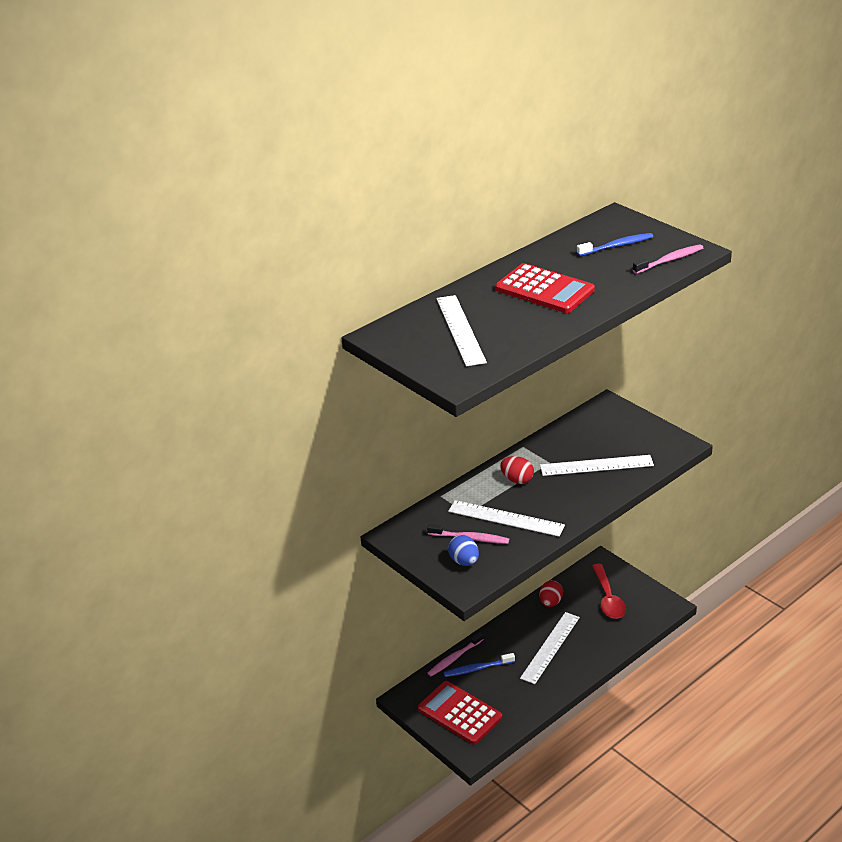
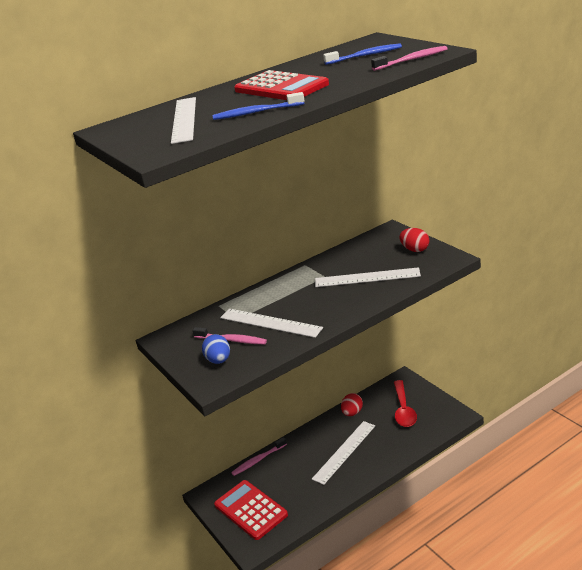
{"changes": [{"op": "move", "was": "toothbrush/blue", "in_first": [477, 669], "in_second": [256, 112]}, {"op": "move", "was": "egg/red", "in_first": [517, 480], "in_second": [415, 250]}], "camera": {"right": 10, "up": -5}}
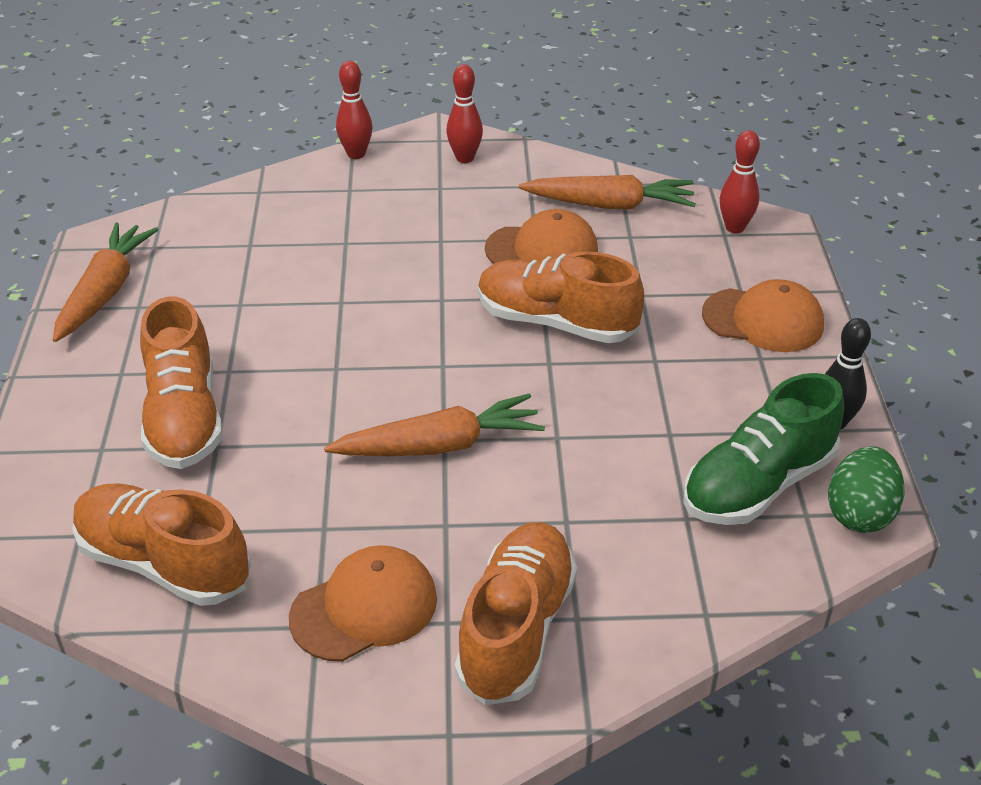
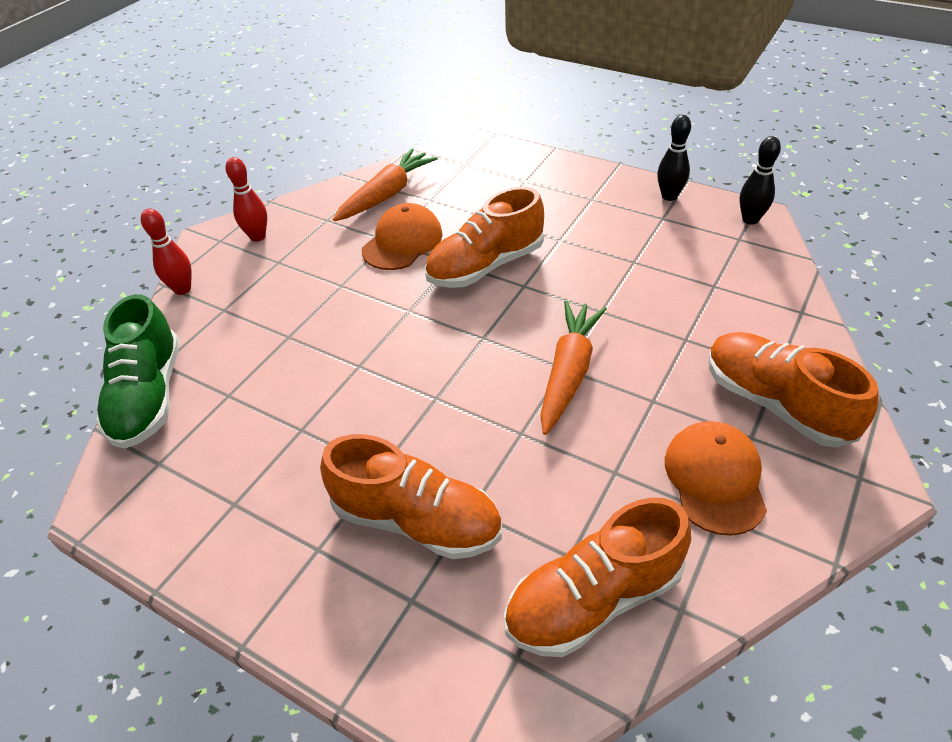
{"changes": [{"op": "delete", "was": "carrot/orange", "in_first": [105, 292]}, {"op": "move", "was": "shoe/green", "in_first": [758, 485], "in_second": [149, 396]}, {"op": "delete", "was": "cap/orange", "in_first": [763, 320]}, {"op": "delete", "was": "bowling pin/red", "in_first": [735, 227]}, {"op": "replace", "was": "egg/green", "now": "bowling pin/black", "in_first": [859, 513], "in_second": [750, 219]}], "camera": {"right": -55, "up": 5}}
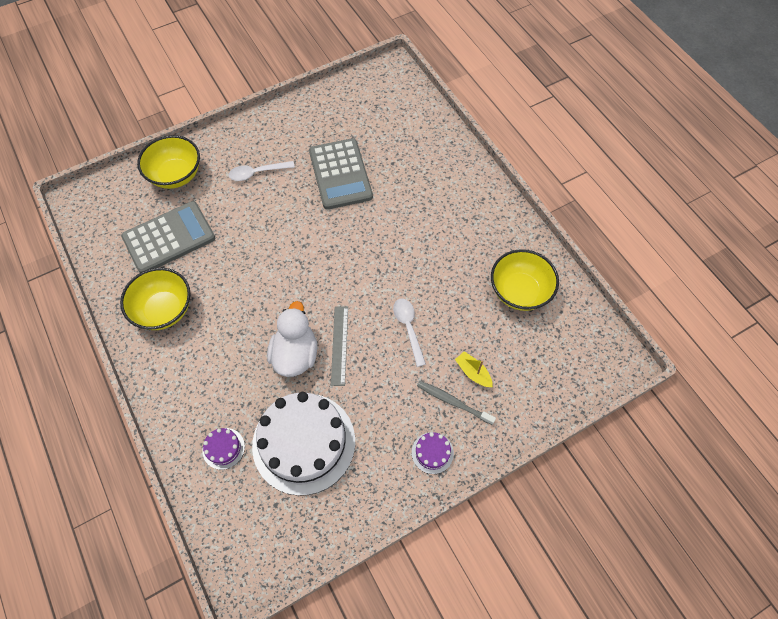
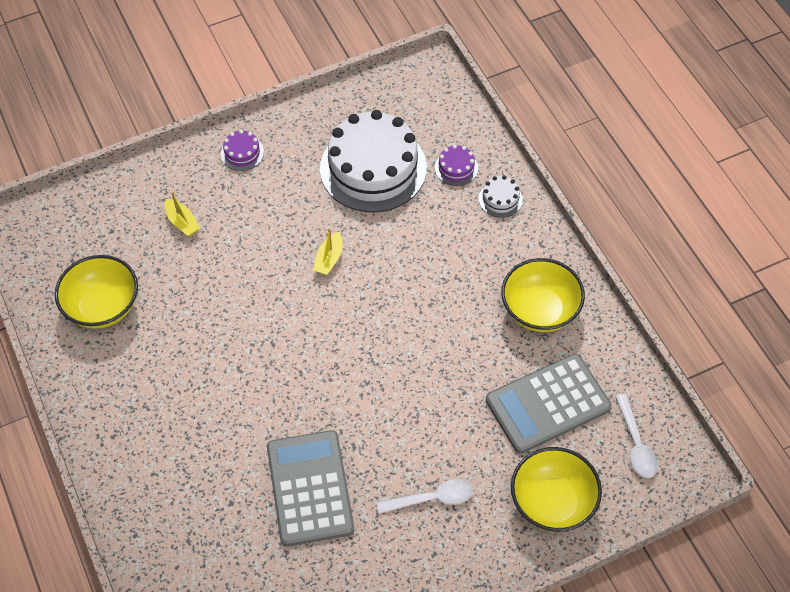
{"changes": [{"op": "delete", "was": "duck/white", "in_first": [295, 354]}, {"op": "replace", "was": "ruler/grey", "now": "boat/yellow", "in_first": [339, 345], "in_second": [329, 259]}, {"op": "move", "was": "spoon/white", "in_first": [408, 328], "in_second": [636, 443]}, {"op": "delete", "was": "toothbrush/grey", "in_first": [453, 402]}, {"op": "insert", "now": "cake/white", "in_second": [500, 199]}], "camera": {"right": -175, "up": -5}}
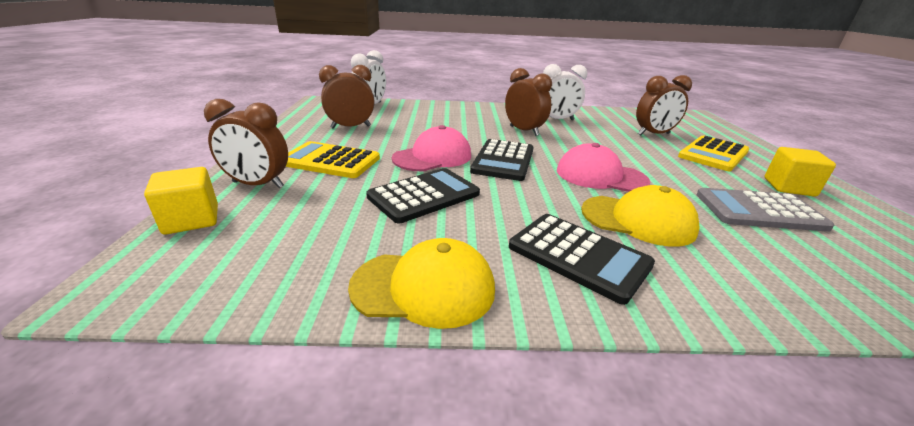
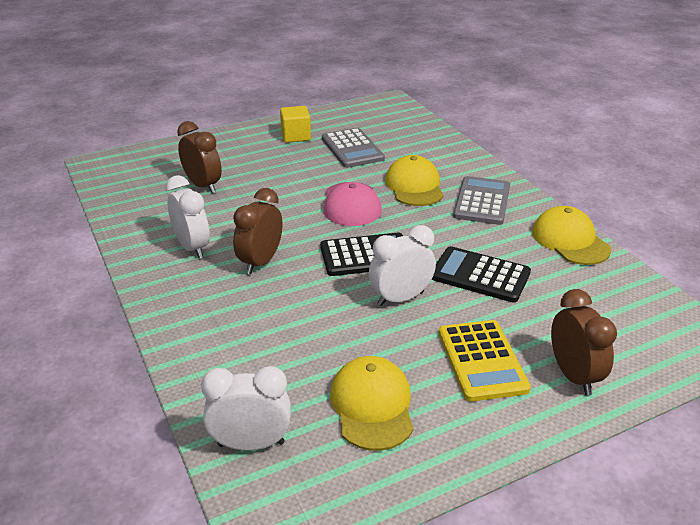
{"changes": [{"op": "delete", "was": "cube/yellow", "in_first": [191, 219]}, {"op": "replace", "was": "clock/brown", "now": "cap/yellow", "in_first": [351, 127], "in_second": [372, 406]}, {"op": "replace", "was": "cap/pink", "now": "clock/white", "in_first": [433, 157], "in_second": [400, 298]}, {"op": "recolor", "was": "calculator/black", "now": "calculator/grey", "in_first": [578, 256], "in_second": [482, 201]}, {"op": "delete", "was": "calculator/yellow", "in_first": [713, 154]}], "camera": {"right": -115, "up": 5}}
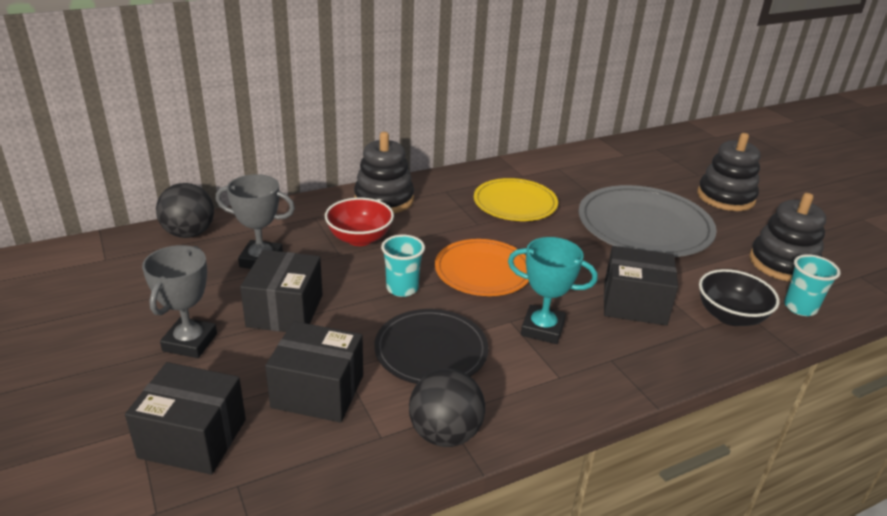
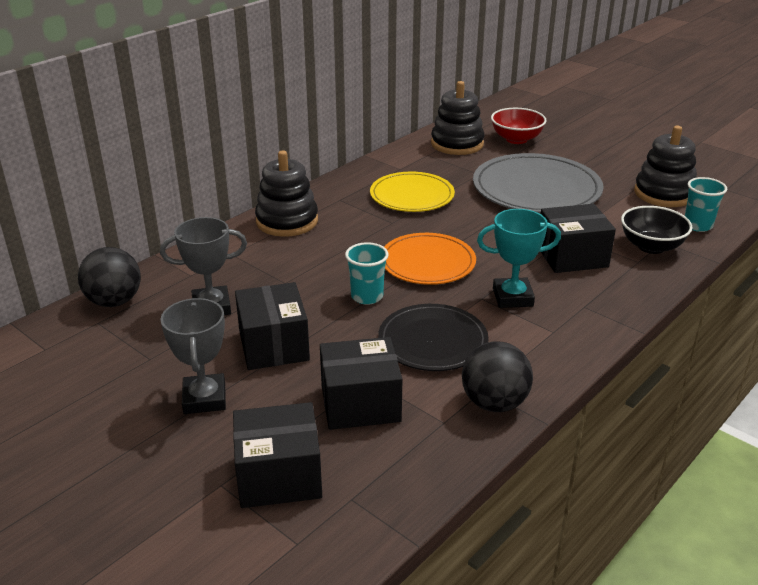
{"changes": [{"op": "move", "was": "bowl/red", "in_first": [359, 238], "in_second": [516, 139]}, {"op": "move", "was": "stacking toy/black", "in_first": [725, 197], "in_second": [457, 144]}], "camera": {"right": -20, "up": 0}}
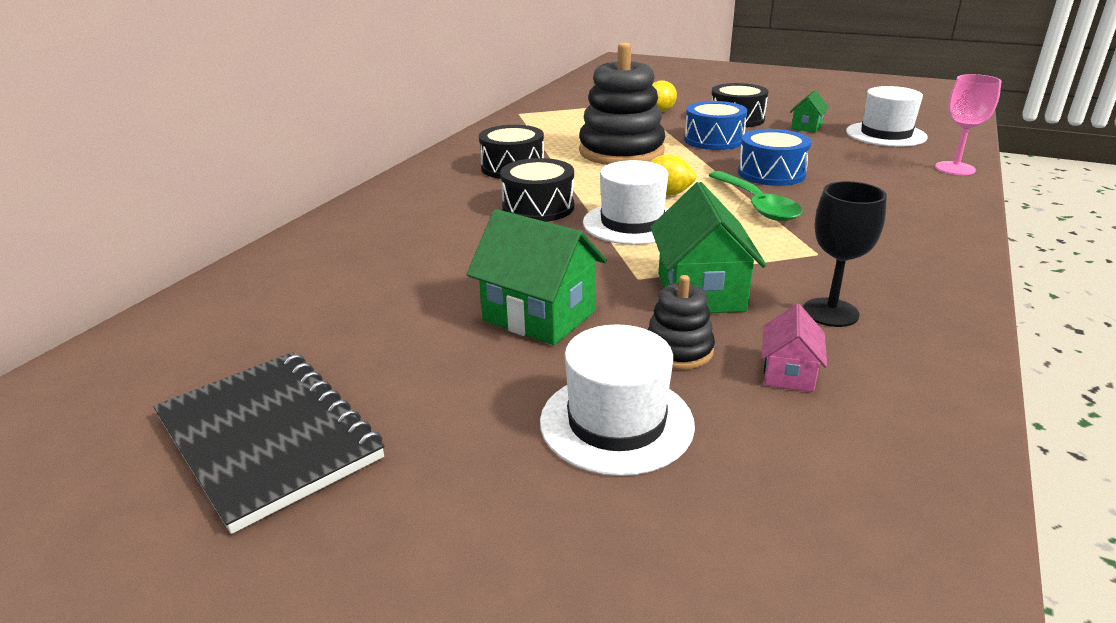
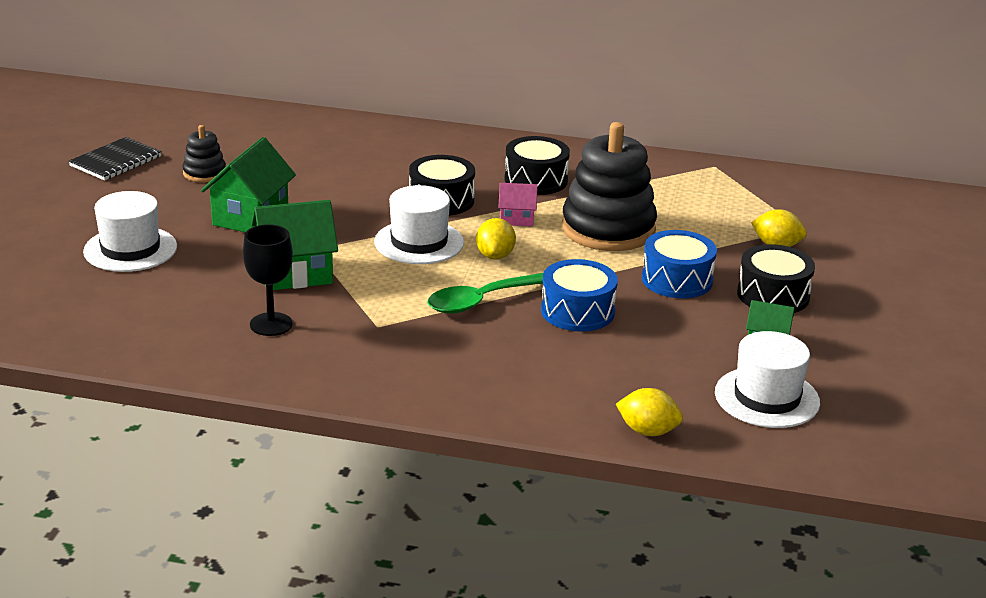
{"changes": [{"op": "resize", "was": "notebook/black", "in_first": [268, 438], "in_second": [116, 161], "ratio": 0.67}, {"op": "move", "was": "stacking toy/black", "in_first": [678, 350], "in_second": [204, 173]}, {"op": "move", "was": "house/pink", "in_first": [789, 373], "in_second": [516, 219]}, {"op": "replace", "was": "goblet/pink", "now": "lemon/yellow", "in_first": [955, 168], "in_second": [647, 431]}], "camera": {"right": 75, "up": 0}}
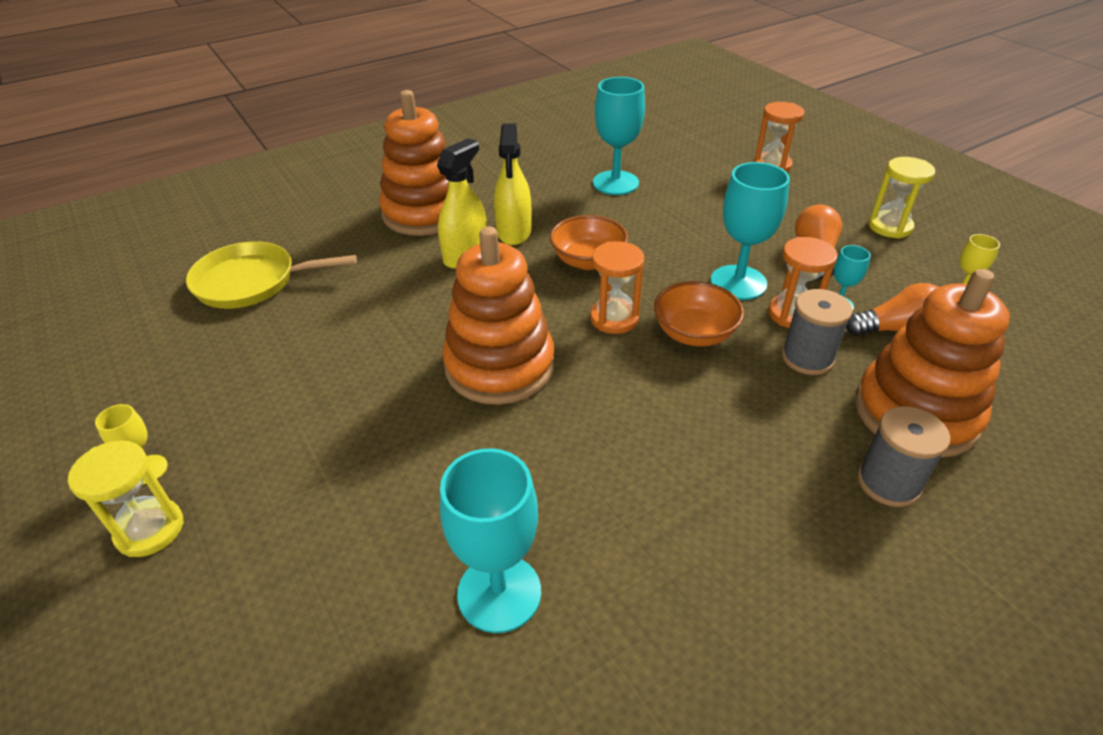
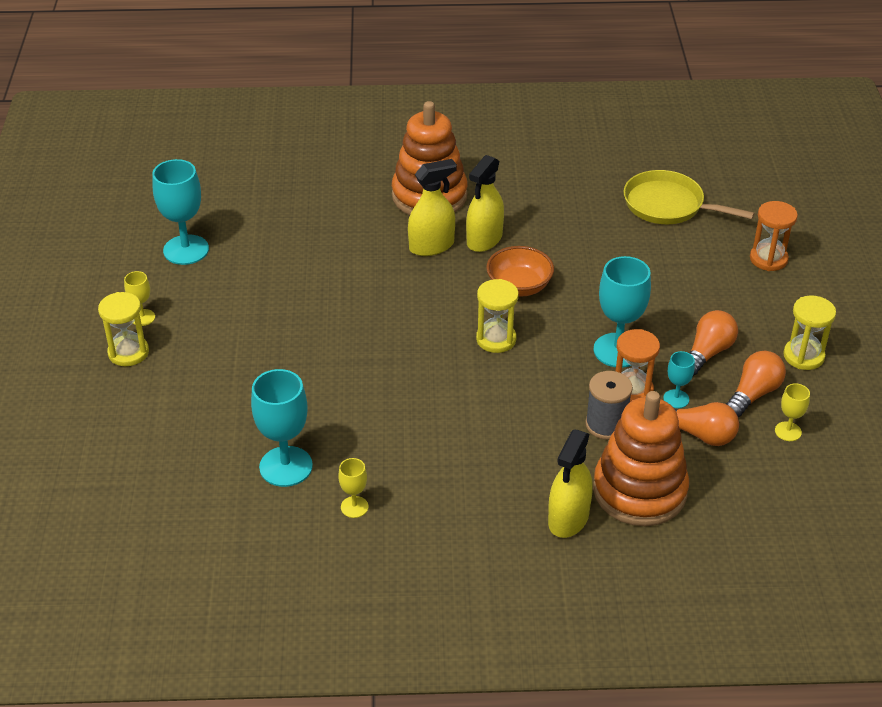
{"changes": [{"op": "move", "was": "pan/yellow", "in_first": [252, 282], "in_second": [668, 205]}, {"op": "delete", "was": "stacking toy/orange", "in_first": [499, 366]}, {"op": "recolor", "was": "hourglass/orange", "now": "hourglass/yellow", "in_first": [614, 318], "in_second": [496, 339]}, {"op": "move", "was": "goblet/turquoise", "in_first": [615, 183], "in_second": [186, 250]}, {"op": "delete", "was": "bowl/orange", "in_first": [694, 333]}, {"op": "replace", "was": "spool/grey", "now": "spray bottle/yellow", "in_first": [888, 482], "in_second": [568, 518]}, {"op": "insert", "now": "goblet/yellow", "in_second": [354, 507]}, {"op": "insert", "now": "light bulb/orange", "in_second": [753, 394]}], "camera": {"right": 30, "up": 0}}
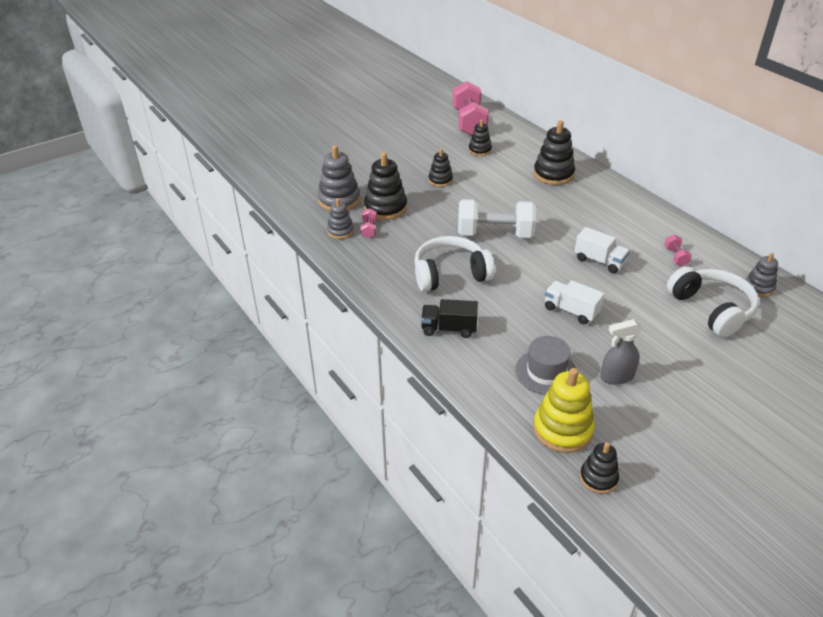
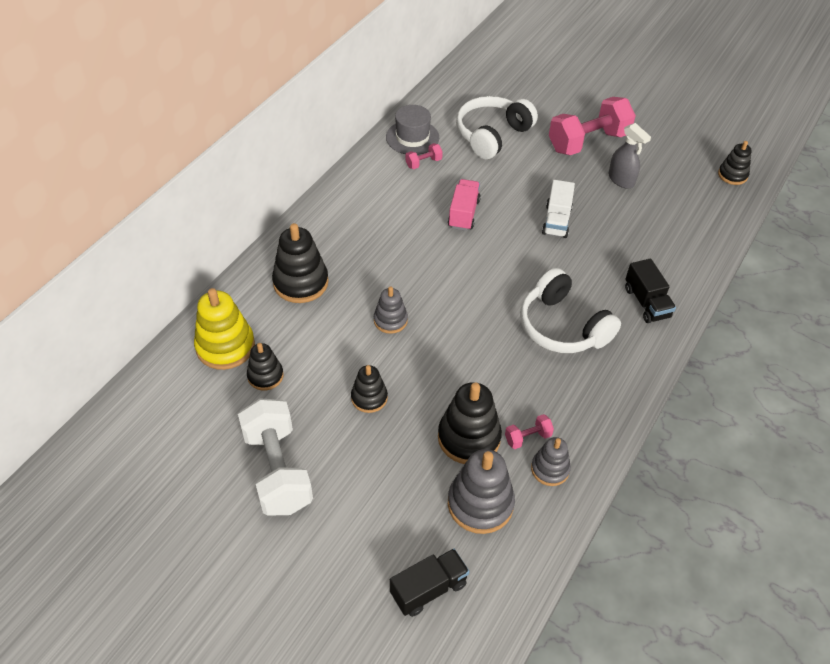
{"changes": [{"op": "move", "was": "dumbbell/pink", "in_first": [469, 122], "in_second": [588, 142]}, {"op": "move", "was": "dumbbell/white", "in_first": [495, 234], "in_second": [277, 470]}, {"op": "move", "was": "hat/grey", "in_first": [546, 372], "in_second": [412, 137]}, {"op": "move", "was": "stacking toy/yellow", "in_first": [562, 429], "in_second": [225, 346]}, {"op": "recolor", "was": "truck/white", "now": "truck/pink", "in_first": [599, 261], "in_second": [463, 214]}, {"op": "move", "was": "stacking toy/grey", "in_first": [759, 287], "in_second": [390, 320]}, {"op": "insert", "now": "truck/black", "in_second": [428, 589]}], "camera": {"right": -115, "up": 10}}
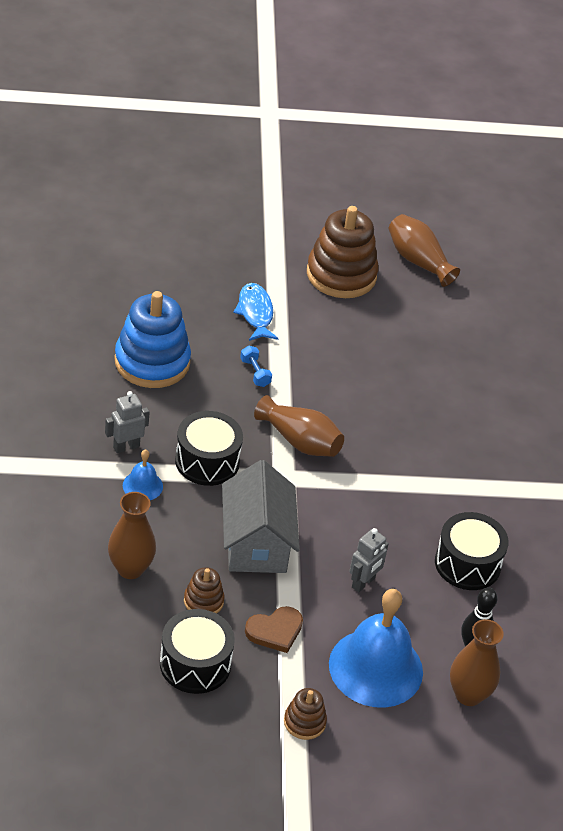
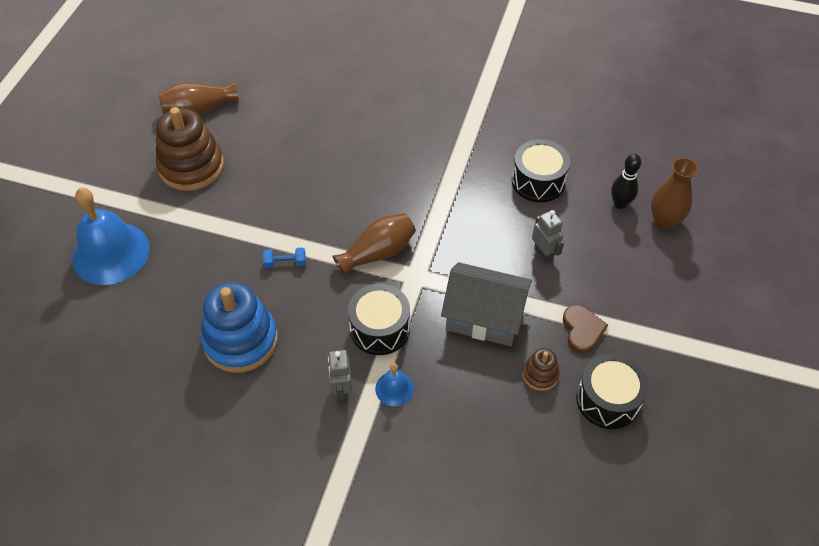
{"changes": [{"op": "delete", "was": "vase/brown", "in_first": [130, 568]}, {"op": "delete", "was": "fish/blue", "in_first": [255, 313]}, {"op": "delete", "was": "stacking toy/brown", "in_first": [304, 722]}, {"op": "move", "was": "bell/blue", "in_first": [375, 668], "in_second": [110, 253]}], "camera": {"right": -65, "up": 10}}
